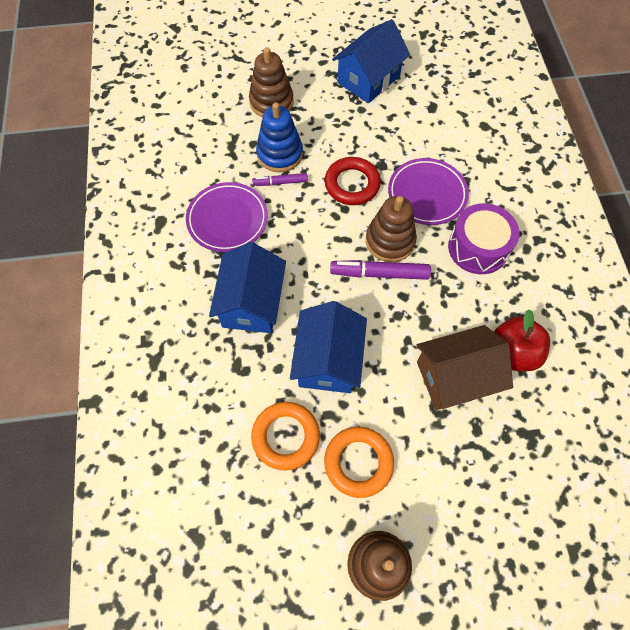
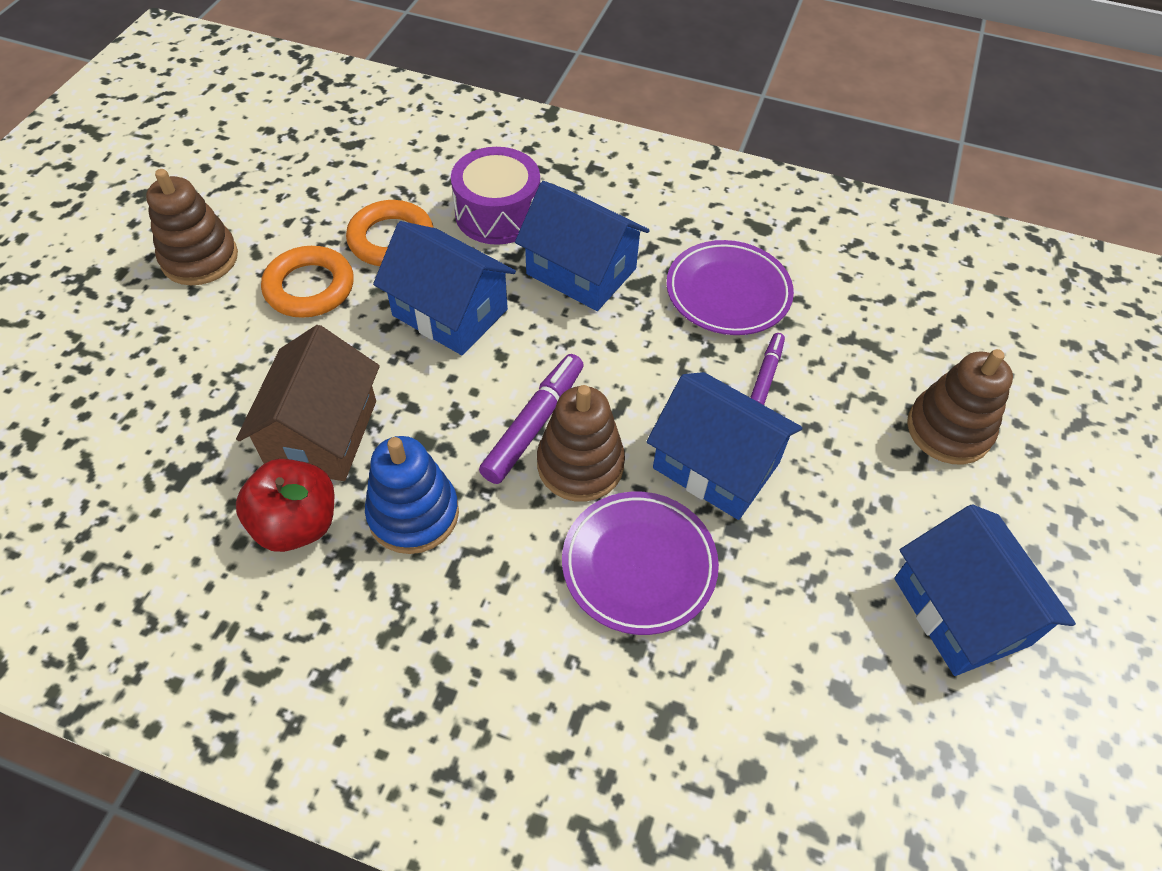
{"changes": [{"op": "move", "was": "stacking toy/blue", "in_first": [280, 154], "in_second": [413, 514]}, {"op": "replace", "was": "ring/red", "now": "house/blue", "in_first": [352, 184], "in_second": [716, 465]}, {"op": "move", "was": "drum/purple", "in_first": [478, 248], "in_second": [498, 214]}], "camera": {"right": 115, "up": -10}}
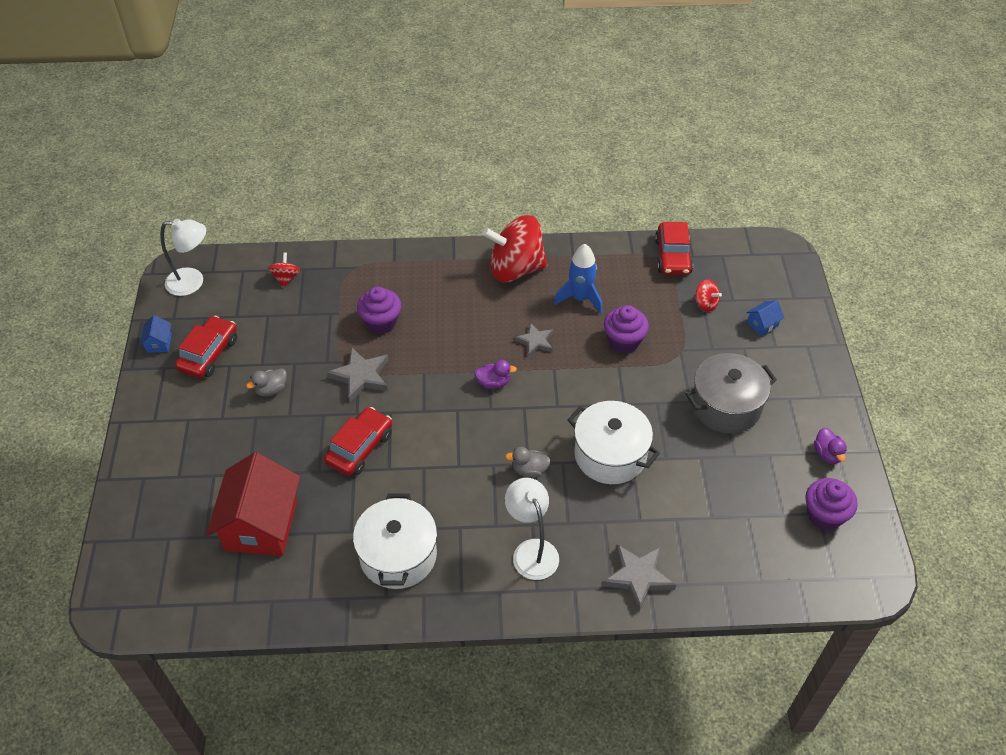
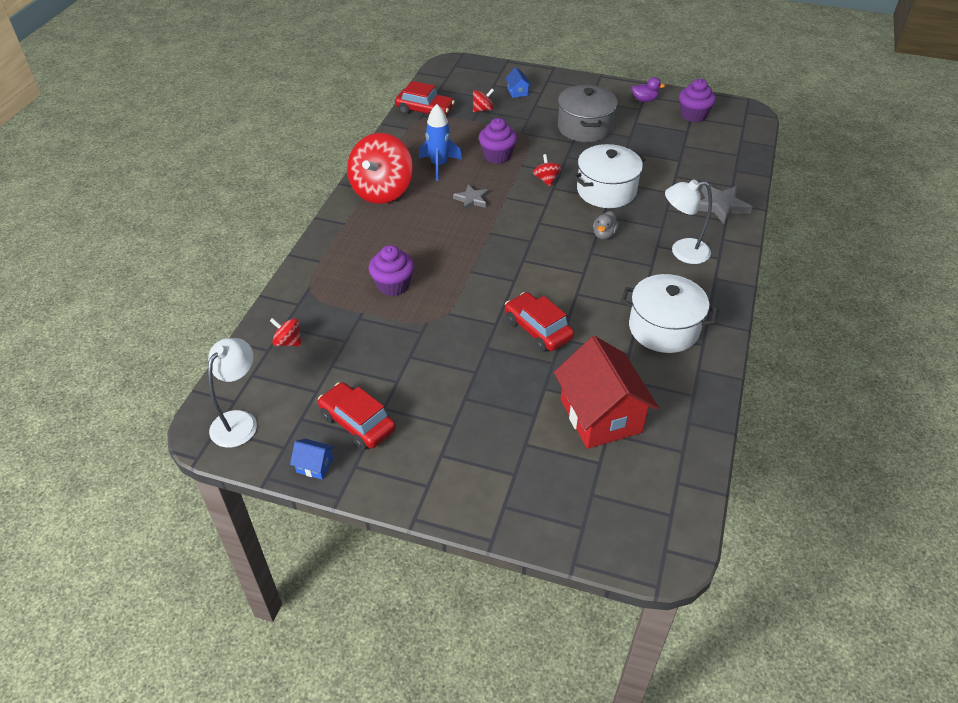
{"changes": [{"op": "rotate", "was": "house/red", "in_first": [261, 525], "in_second": [600, 416], "clockwise": 45}, {"op": "delete", "was": "duck/grey", "in_first": [271, 390]}, {"op": "delete", "was": "star/grey", "in_first": [361, 376]}, {"op": "delete", "was": "duck/purple", "in_first": [493, 383]}, {"op": "insert", "now": "spinning top/red", "in_second": [546, 180]}], "camera": {"right": -70, "up": -5}}
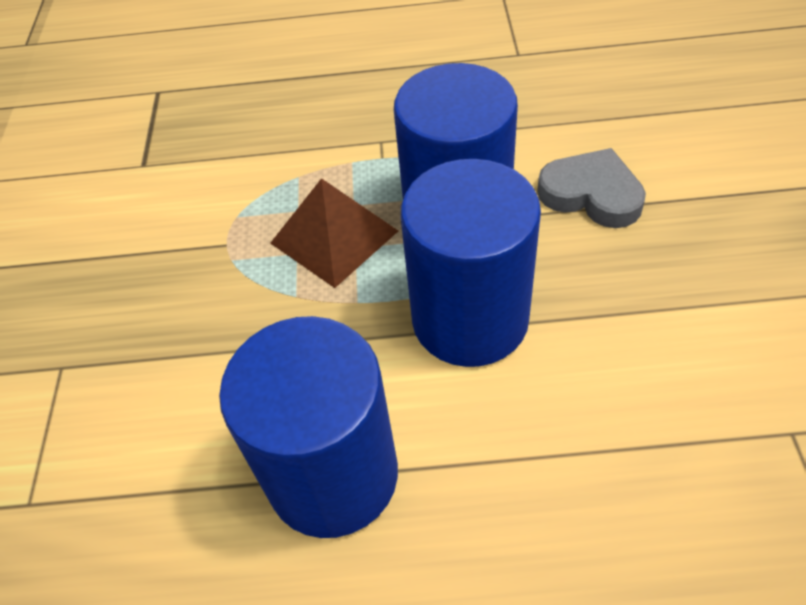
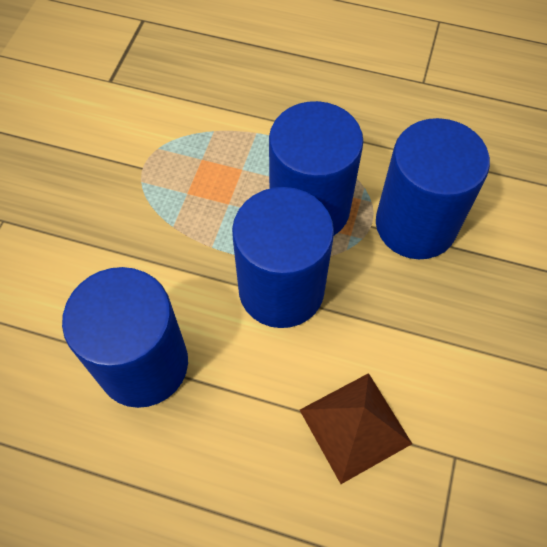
{"changes": [{"op": "move", "was": "pyramid/brown", "in_first": [334, 237], "in_second": [355, 426]}, {"op": "replace", "was": "heart/grey", "now": "cylinder/blue", "in_first": [591, 194], "in_second": [415, 224]}], "camera": {"right": 15, "up": 10}}
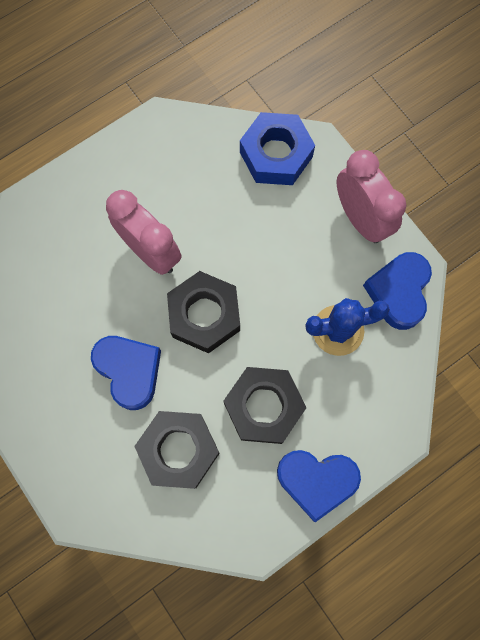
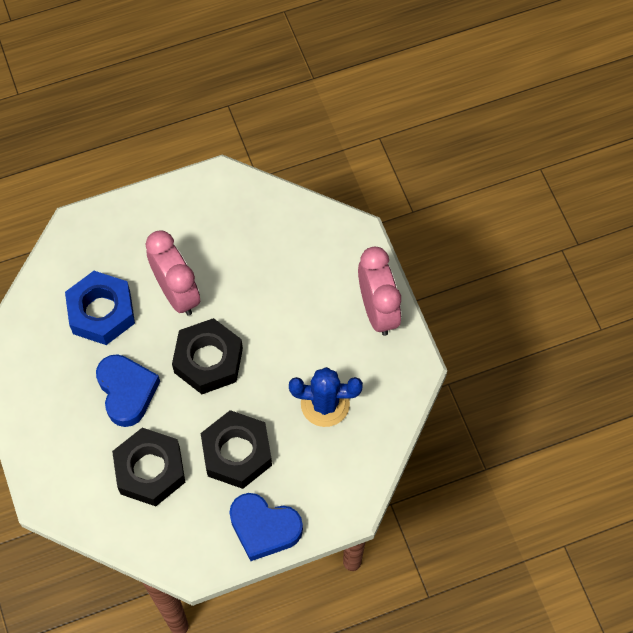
{"changes": [{"op": "move", "was": "nut/blue", "in_first": [276, 155], "in_second": [101, 312]}, {"op": "delete", "was": "heart/blue", "in_first": [398, 292]}], "camera": {"right": 15, "up": -10}}
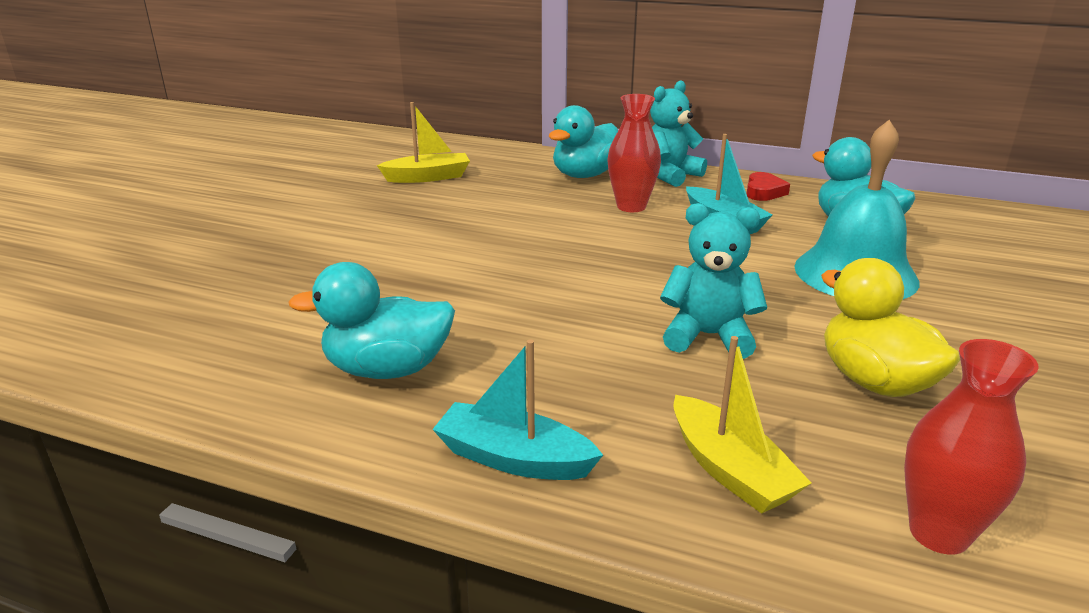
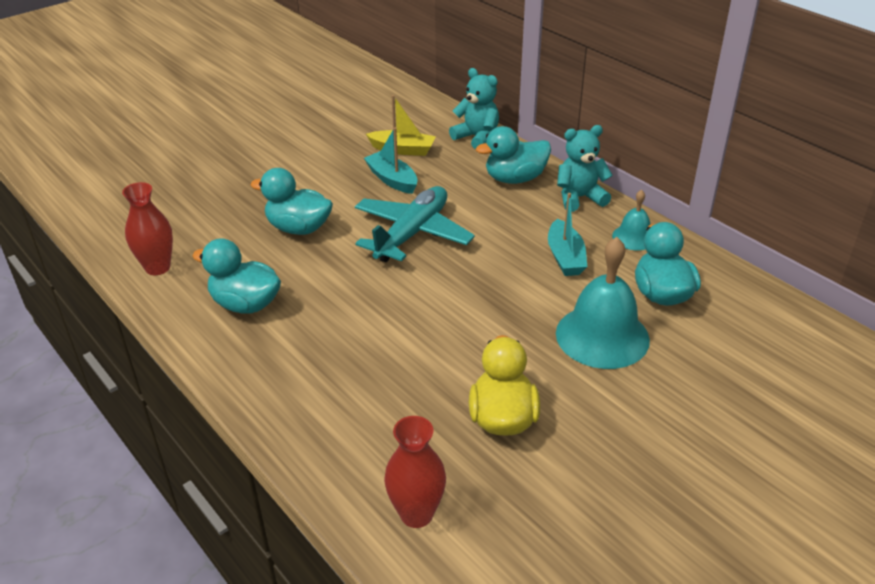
{"changes": [{"op": "move", "was": "boat/turquoise", "in_first": [514, 458], "in_second": [392, 180]}, {"op": "move", "was": "vase/red", "in_first": [631, 206], "in_second": [157, 267]}, {"op": "move", "was": "teddy bear/turquoise", "in_first": [708, 336], "in_second": [477, 137]}, {"op": "delete", "was": "boat/yellow", "in_first": [730, 470]}, {"op": "replace", "was": "heart/red", "now": "bell/turquoise", "in_first": [764, 192], "in_second": [633, 237]}, {"op": "insert", "now": "duck/turquoise", "in_second": [298, 228]}, {"op": "insert", "now": "plane/turquoise", "in_second": [412, 234]}], "camera": {"right": 30, "up": 10}}
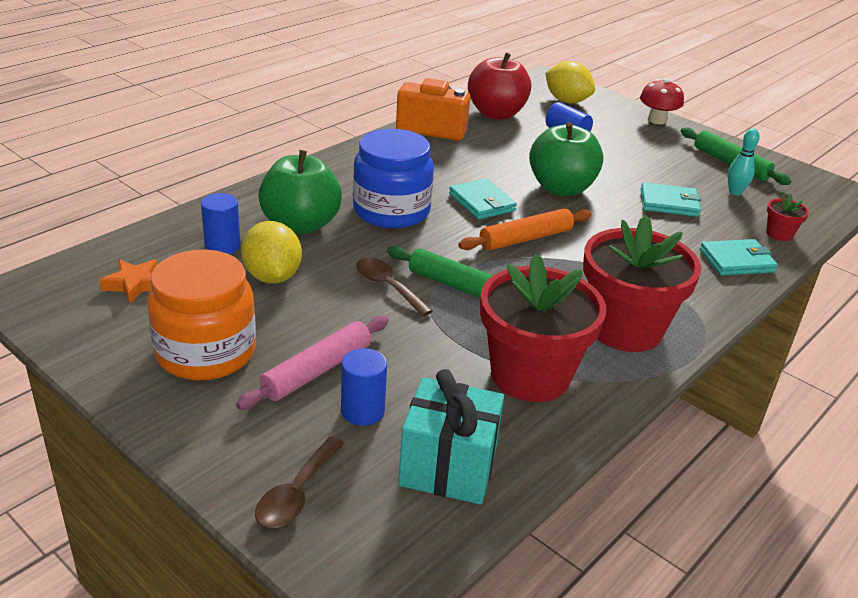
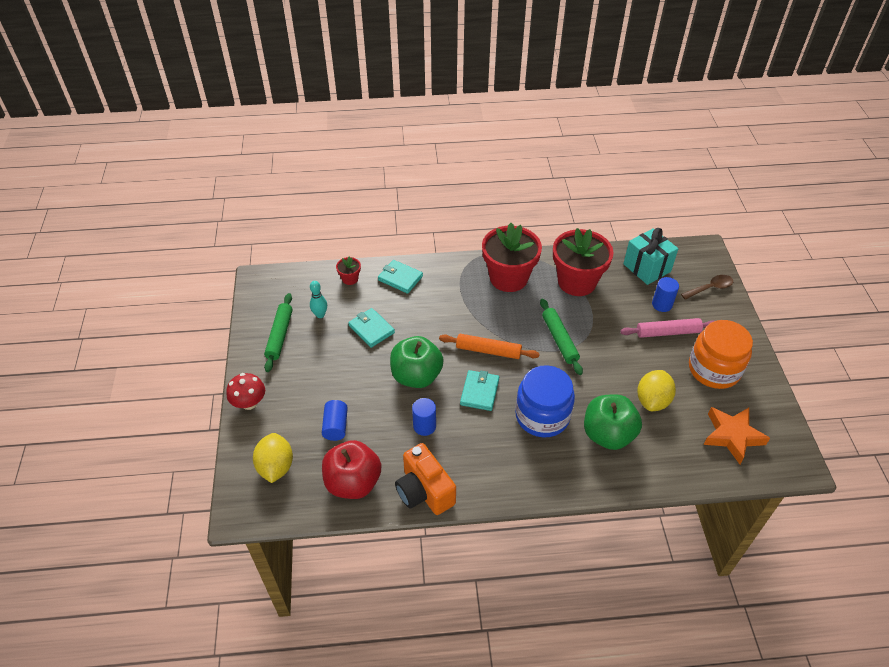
{"changes": [{"op": "resize", "was": "star/orange", "in_first": [135, 284], "in_second": [732, 436], "ratio": 1.63}, {"op": "move", "was": "cylinder/blue", "in_first": [222, 246], "in_second": [424, 426]}, {"op": "delete", "was": "spoon/brown", "in_first": [388, 286]}], "camera": {"right": -135, "up": 15}}
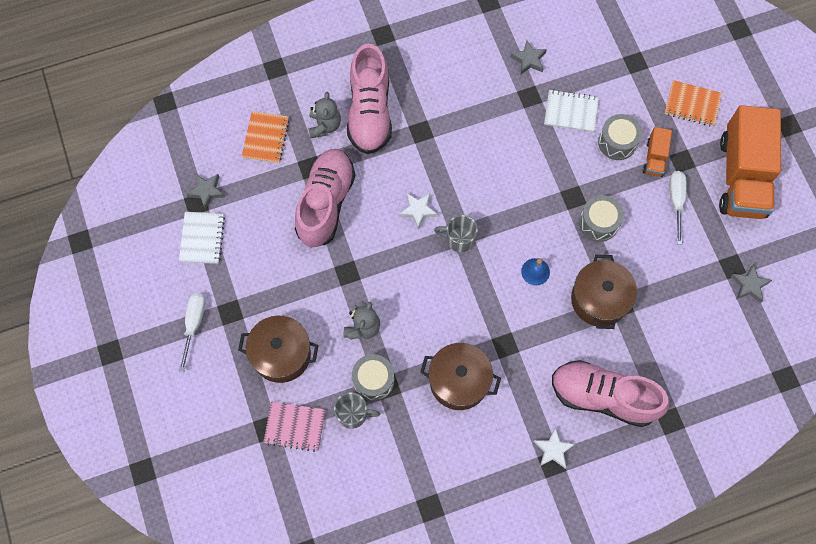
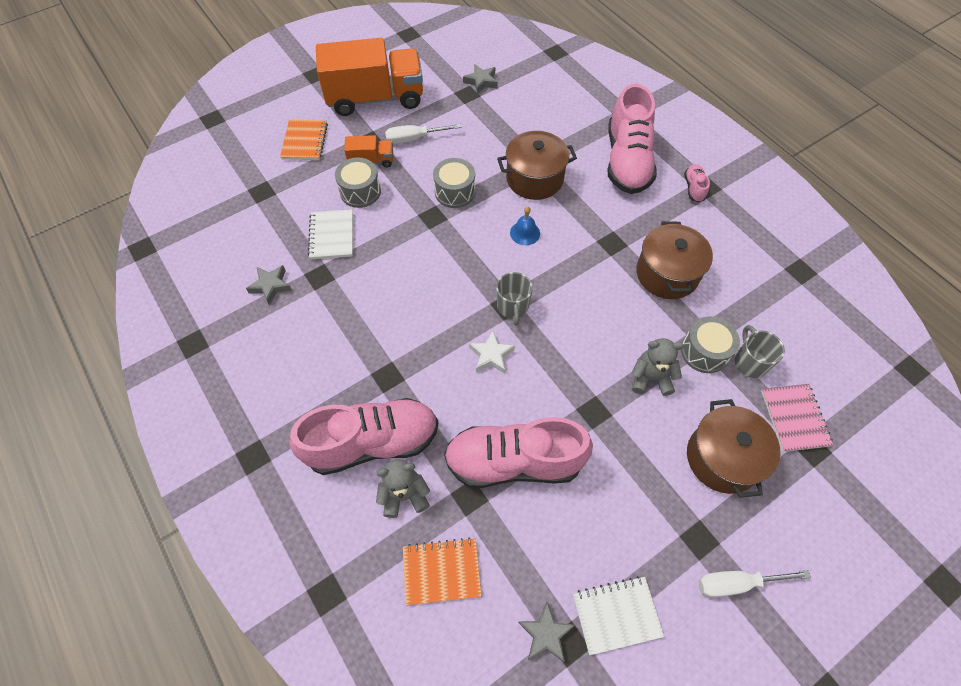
{"changes": [{"op": "replace", "was": "star/white", "now": "shoe/pink", "in_first": [553, 450], "in_second": [694, 188]}], "camera": {"right": -105, "up": -10}}
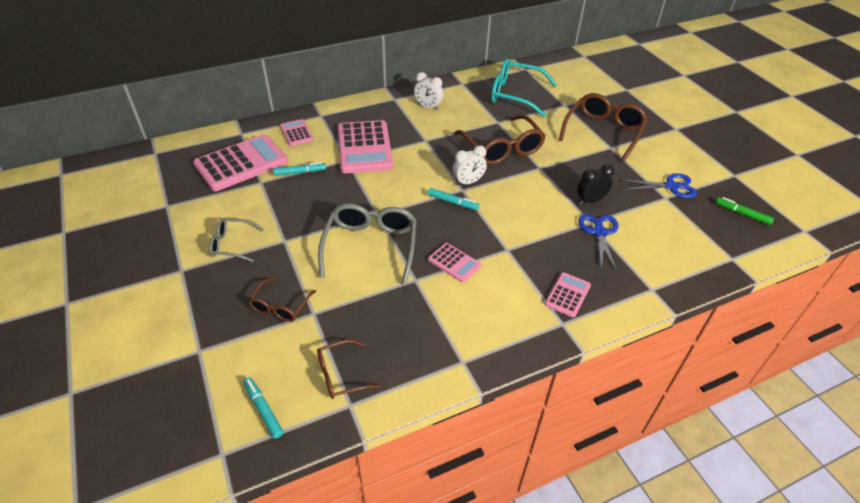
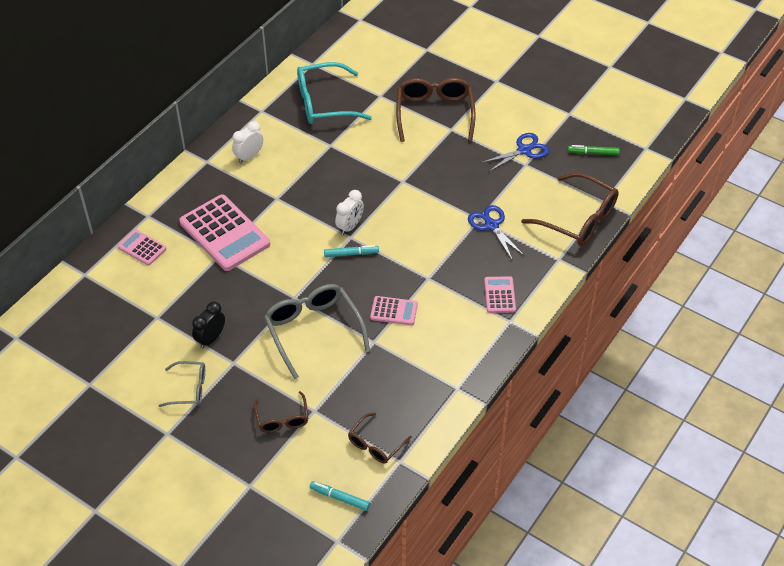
{"changes": [{"op": "delete", "was": "calculator/pink", "in_first": [241, 163]}, {"op": "rotate", "was": "glasses/grey", "in_first": [232, 244], "in_second": [189, 389], "clockwise": -150}, {"op": "delete", "was": "marker/turquoise", "in_first": [300, 172]}, {"op": "rotate", "was": "clock/white", "in_first": [428, 107], "in_second": [249, 156], "clockwise": 135}, {"op": "move", "was": "glasses/brown", "in_first": [502, 149], "in_second": [578, 219]}, {"op": "move", "was": "clock/black", "in_first": [590, 201], "in_second": [211, 338]}], "camera": {"right": -30, "up": 5}}
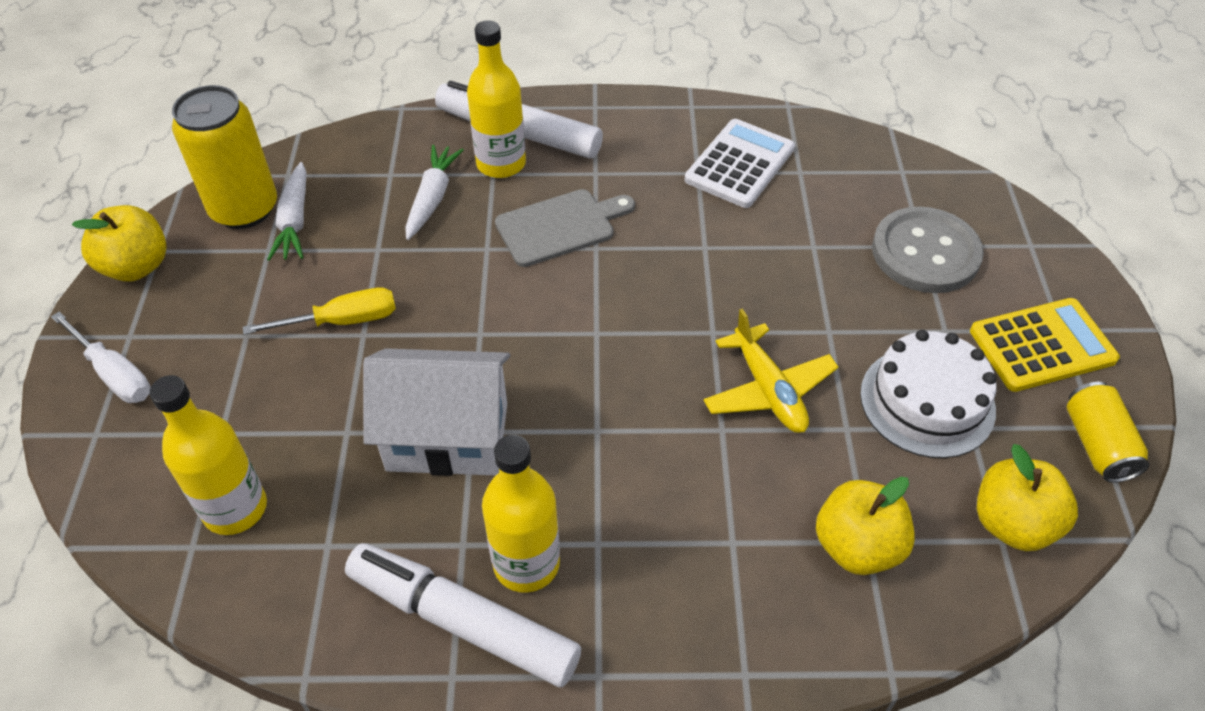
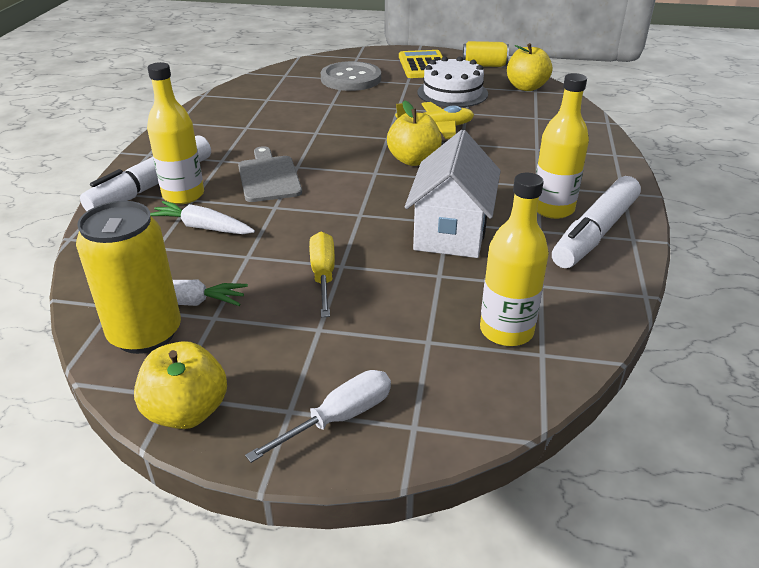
{"changes": [{"op": "delete", "was": "calculator/white", "in_first": [739, 164]}, {"op": "move", "was": "apple/yellow", "in_first": [857, 546], "in_second": [413, 160]}], "camera": {"right": -80, "up": -15}}
